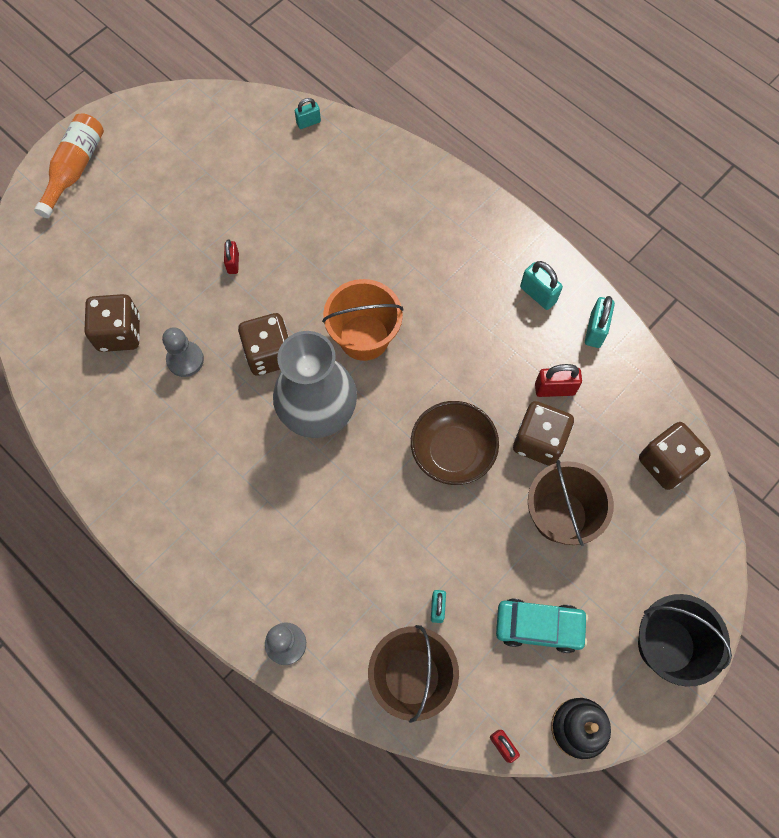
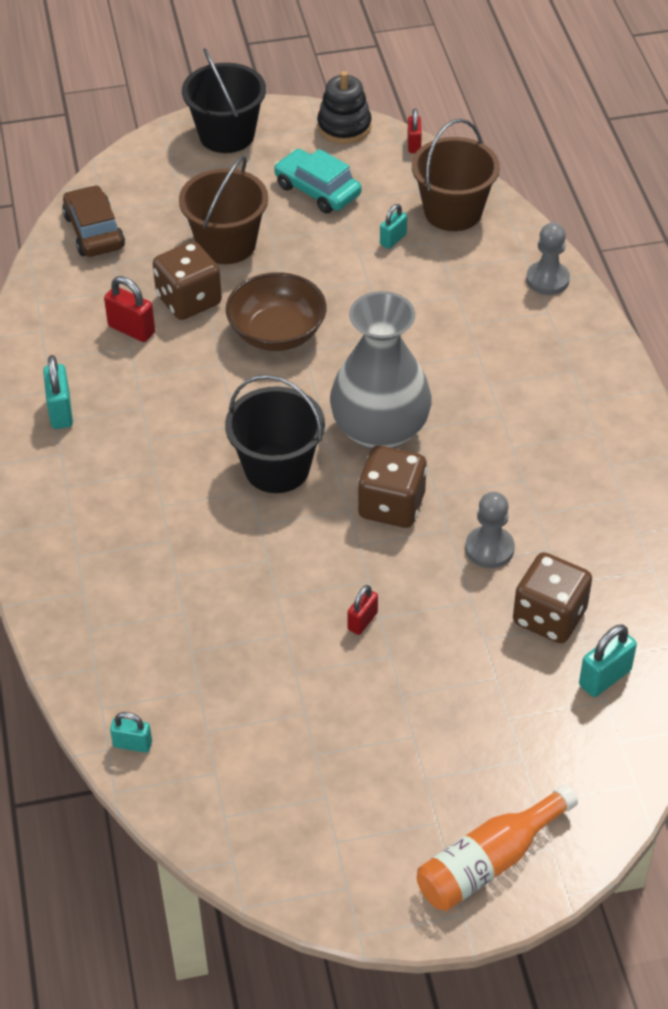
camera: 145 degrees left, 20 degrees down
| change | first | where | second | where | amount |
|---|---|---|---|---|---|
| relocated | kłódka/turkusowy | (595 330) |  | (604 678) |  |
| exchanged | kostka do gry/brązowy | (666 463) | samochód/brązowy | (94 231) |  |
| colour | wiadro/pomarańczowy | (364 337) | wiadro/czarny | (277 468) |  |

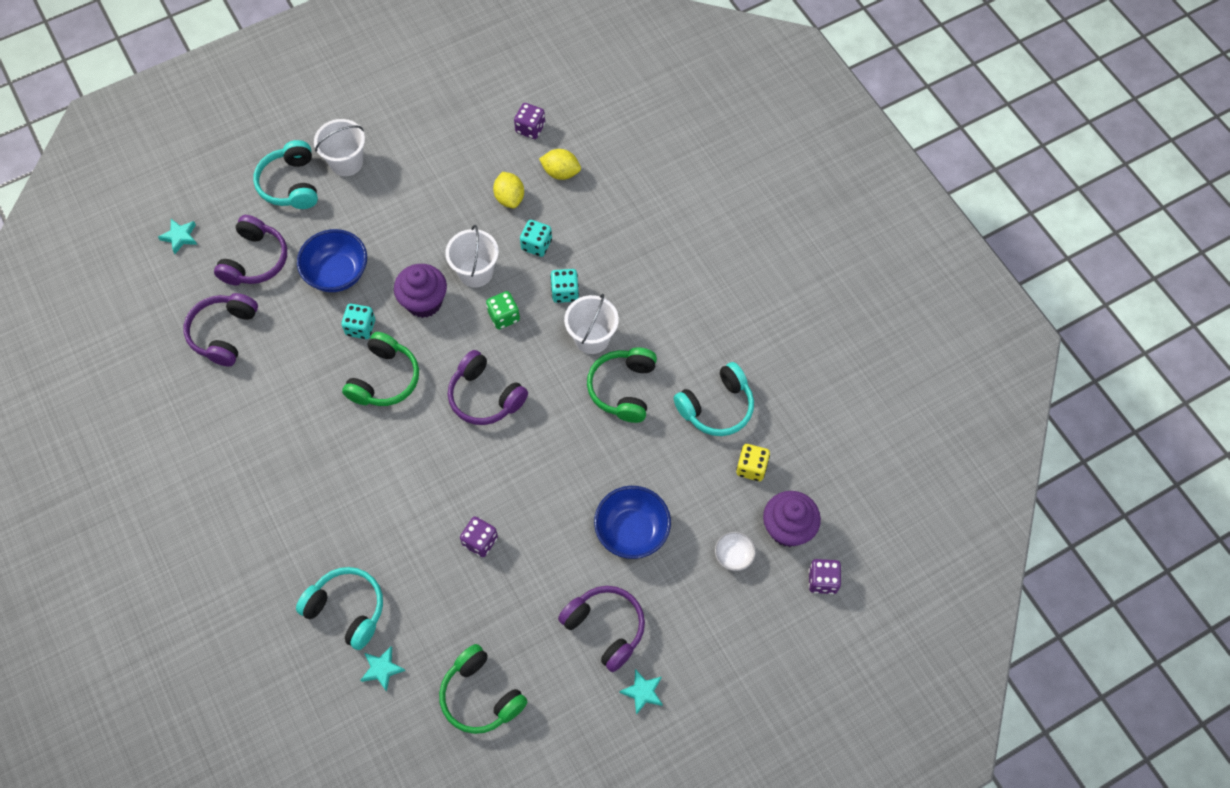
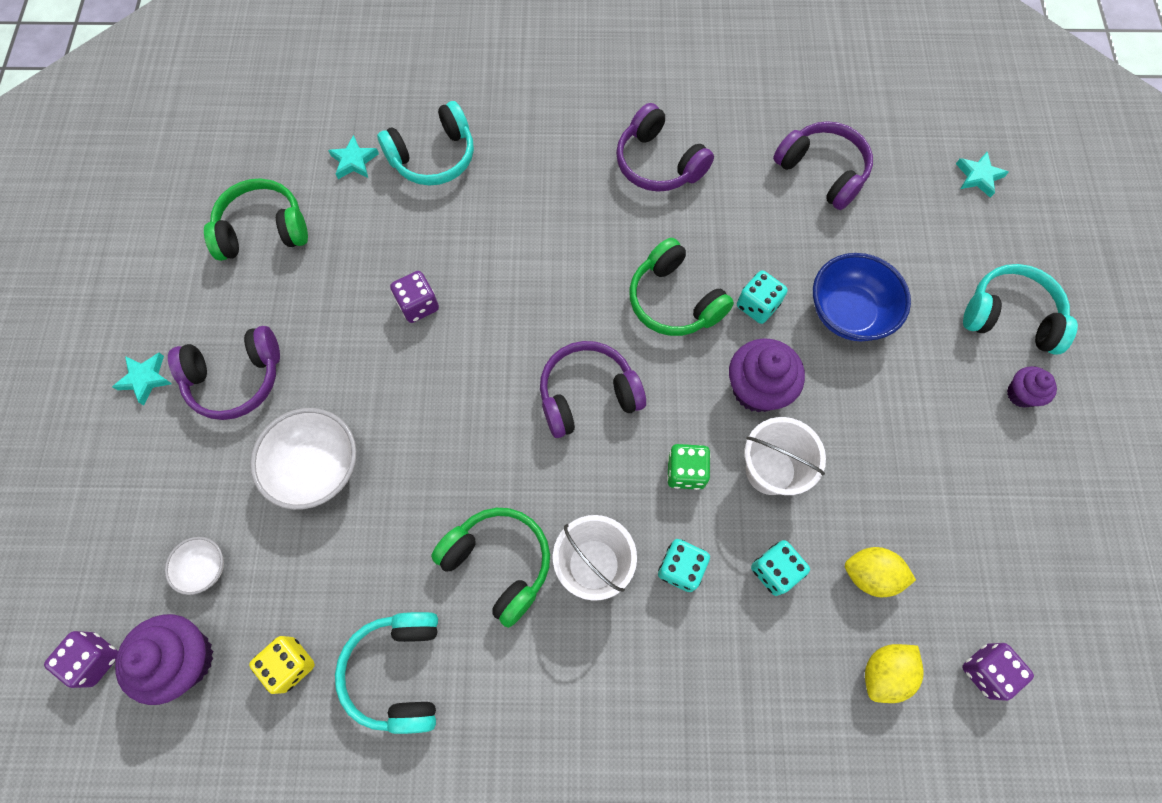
camera: 120 degrees right, 5 degrees up
| change | first | where | second | where | amount |
|---|---|---|---|---|---|
| relocated | słuchawki/fioletowy | (255 260) |  | (658 163) |  |
| exchanged | wiadro/biały | (346 162) | muffinka/fioletowy | (1021 394) |  |
| colour | miska/niebieski | (632 531) | miska/biały | (317 468) |  |

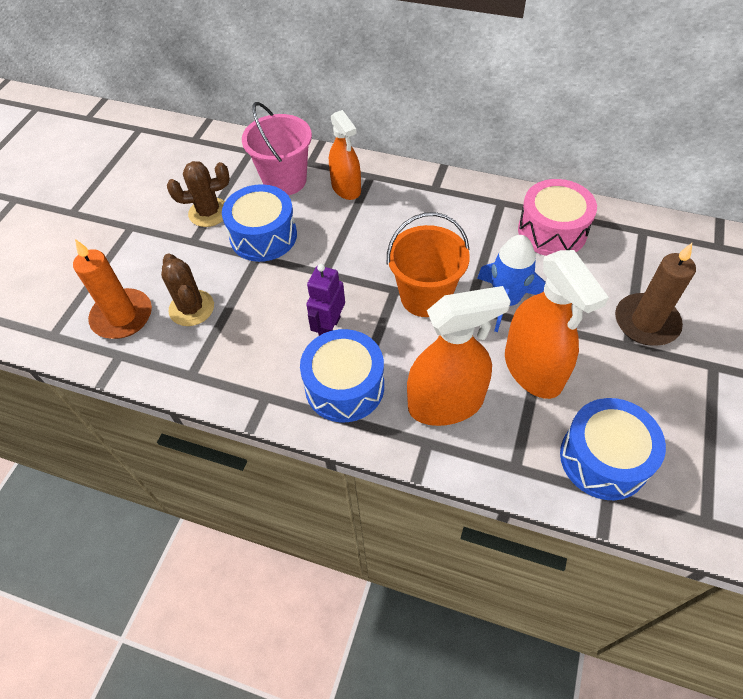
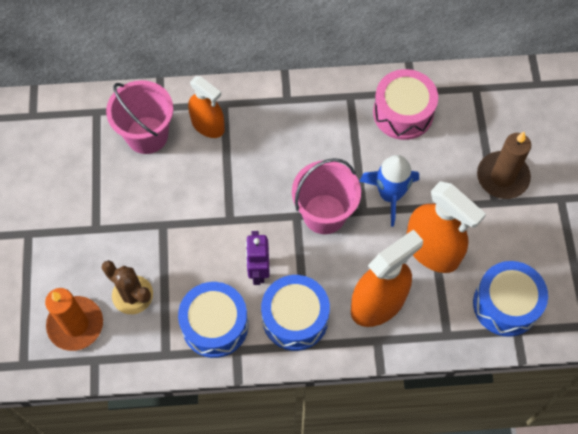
camera: 25 degrees left, 10 degrees up
| change | first | where | second | where | amount |
|---|---|---|---|---|---|
| missing | kaktus/brązowy | (209 212) |  |  |  |
| relocated | bęben/niebieski | (263 236) |  | (215 325) |  |
| colour | wiadro/pomarańczowy | (425 297) | wiadro/różowy | (324 214) |  |

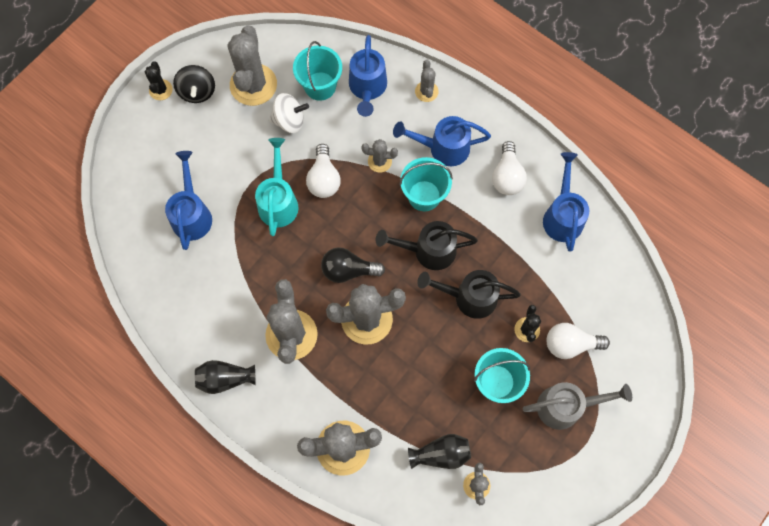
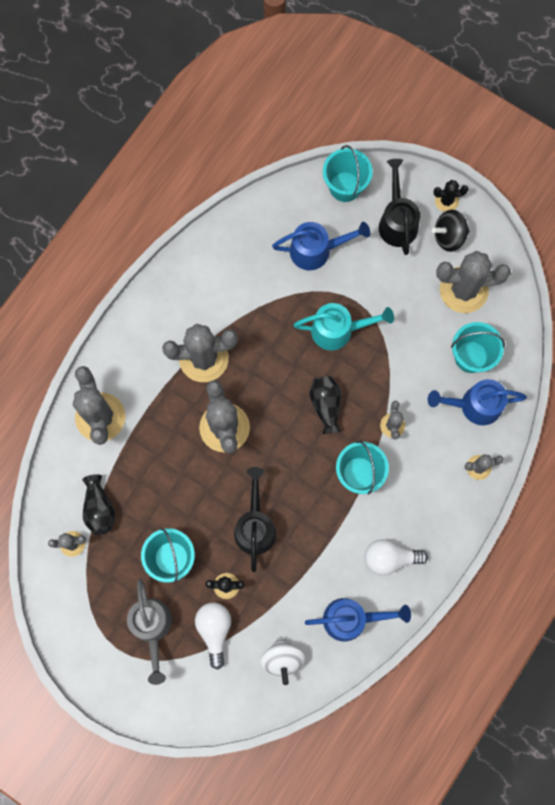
camera: 85 degrees right, 5 degrees up
| change | first | where | second | where | amount |
|---|---|---|---|---|---|
| missing | żarówka/biały | (324 179) |  |  |  |
| missing | żarówka/czarny | (348 270) |  |  |  |
| missing | konewka/niebieski | (443 148) |  |  |  |
| appeared |  |  | wiadro/turkusowy | (345 187) |  |
| relocated | wazon/czarny | (225 379) |  | (326 405) |  |
| relocated | bączek/biały | (289 121) |  | (282 659) |  |
| relocated | konewka/czarny | (428 250) |  | (397 221) |  |

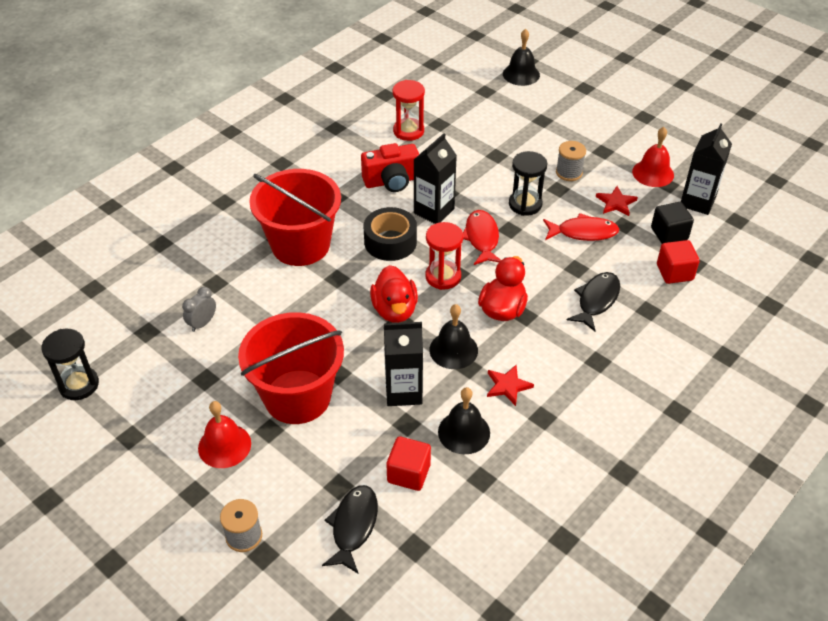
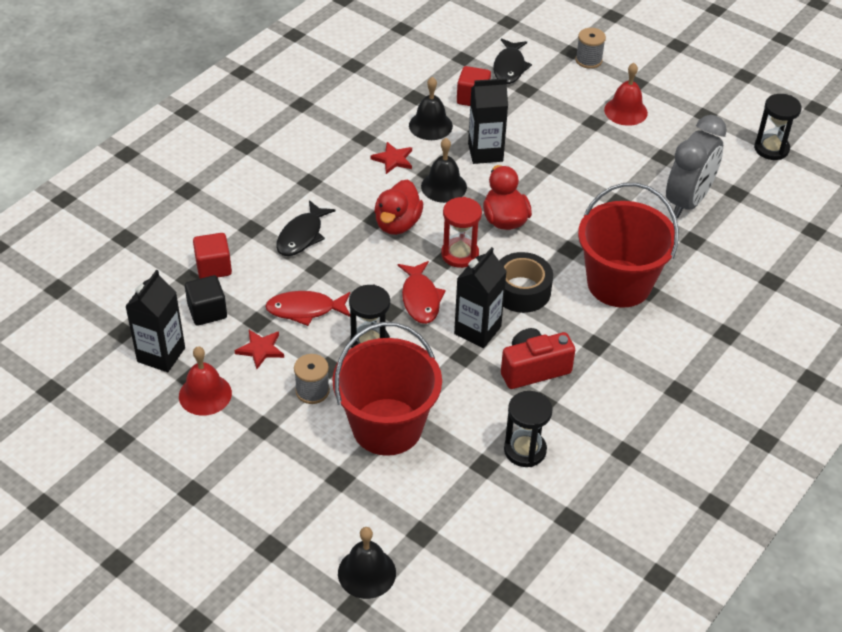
camera: 175 degrees right, 0 degrees up
| change | first | where | second | where | amount |
|---|---|---|---|---|---|
| relocated | wiadro/czerwony | (297 397) |  | (387 427) |  |
| colour | klepsydra/czerwony | (408 131) | klepsydra/czarny | (525 450) |  |
| size | budzik/szary | (202 323) |  | (687 201) | x2.25 |

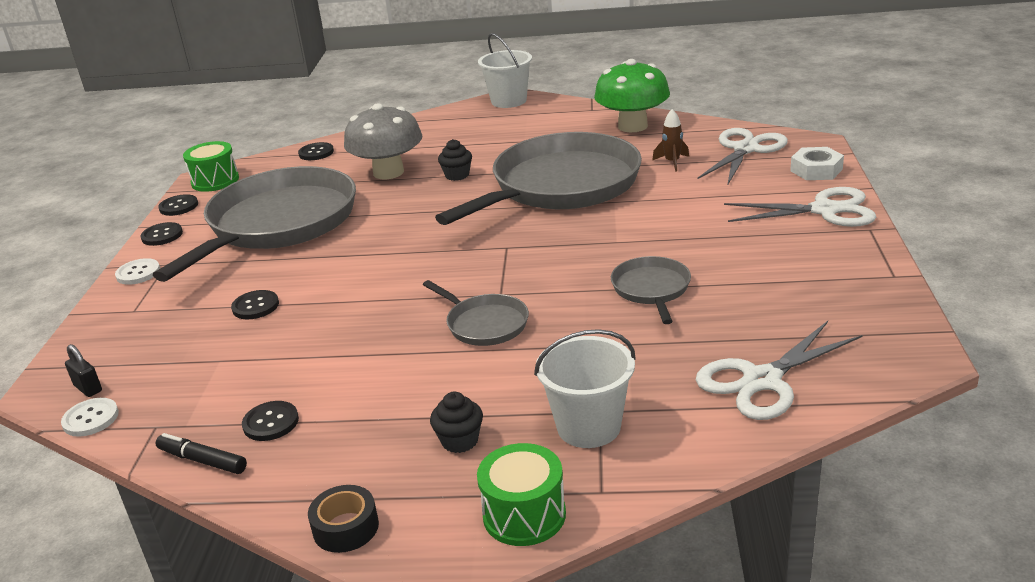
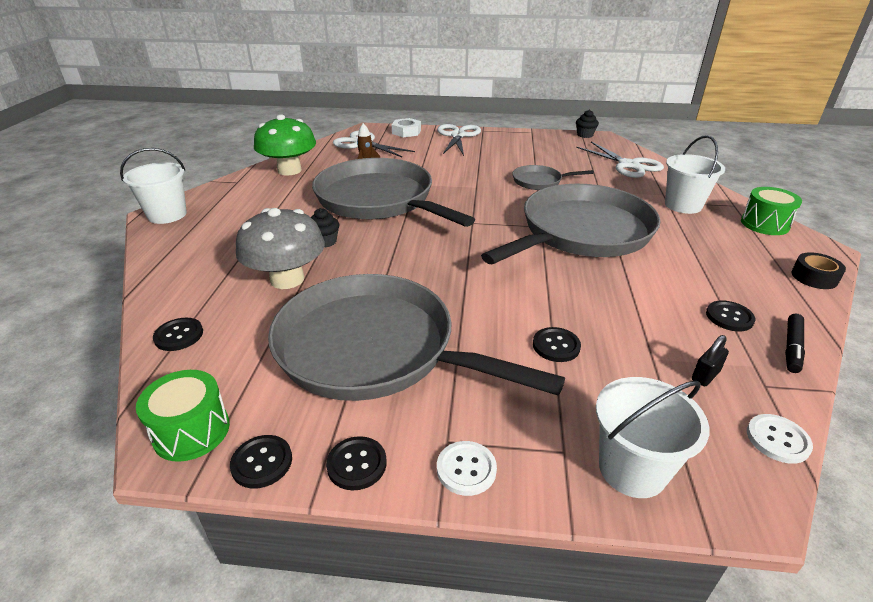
camera: 90 degrees left, 5 degrees up
| change | first | where | second | where | amount |
|---|---|---|---|---|---|
| appeared |  |  | wiadro/biały | (632 469) |  |
| relocated | kłódka/czarny | (88 388) |  | (705 376) |  |
| relocated | muffinka/czarny | (460 441) |  | (585 135) |  |
| size | patelnia/szary | (484 324) |  | (581 232) | x2.27 |

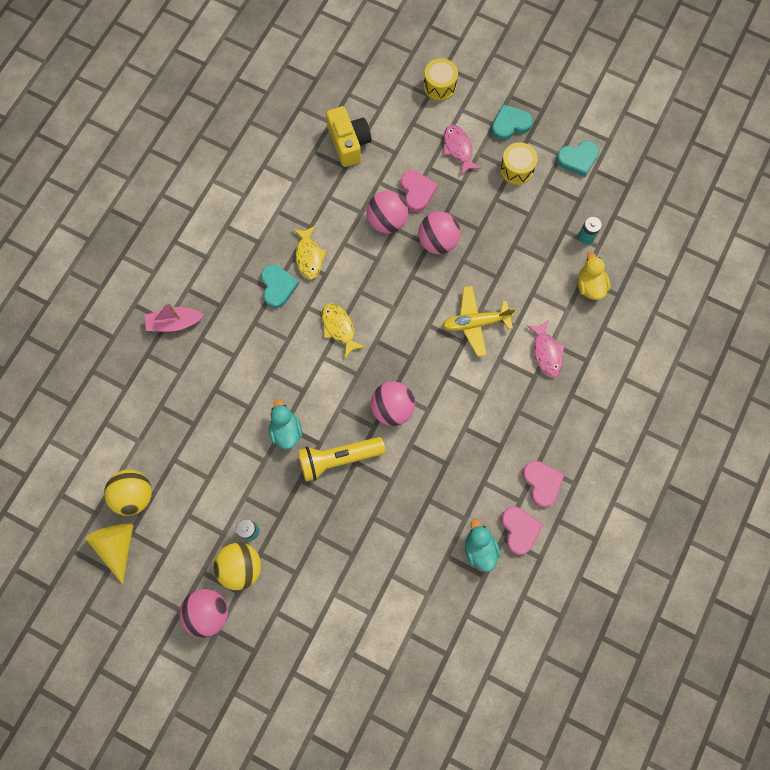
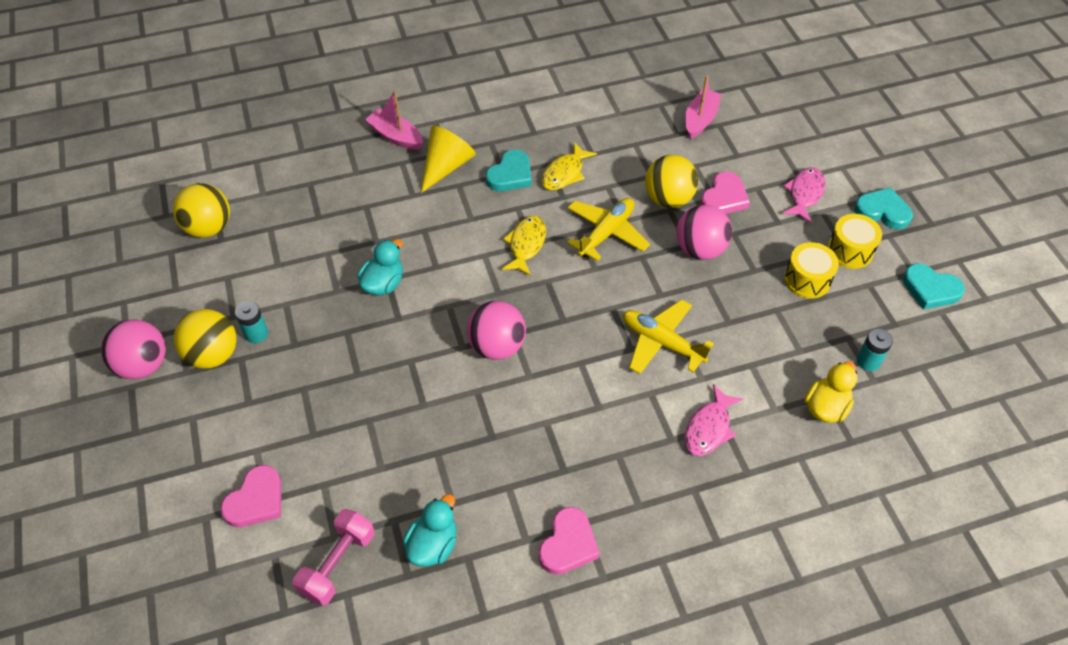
camera: 45 degrees right, 20 degrees down
| change | first | where | second | where | amount |
|---|---|---|---|---|---|
| missing | latarka/żółty | (338 458) |  |  |  |
| appeared |  |  | hantel/różowy | (338 564) |  |
| appeared |  |  | samolot/żółty | (606 233) |  |
| relocated | stożek/żółty | (117 546) |  | (446 166) |  |
| relocated | bęben/żółty | (439 86) |  | (807 280) |  |
| relocated | serce/różowy | (519 530) |  | (256 500) |  |
| exchanged | aparat fotograficzny/żółty | (349 143) | łódka/różowy | (700 120) |  |
| colour | piłka/różowy | (387 221) | piłka/żółty | (668 199) |  |

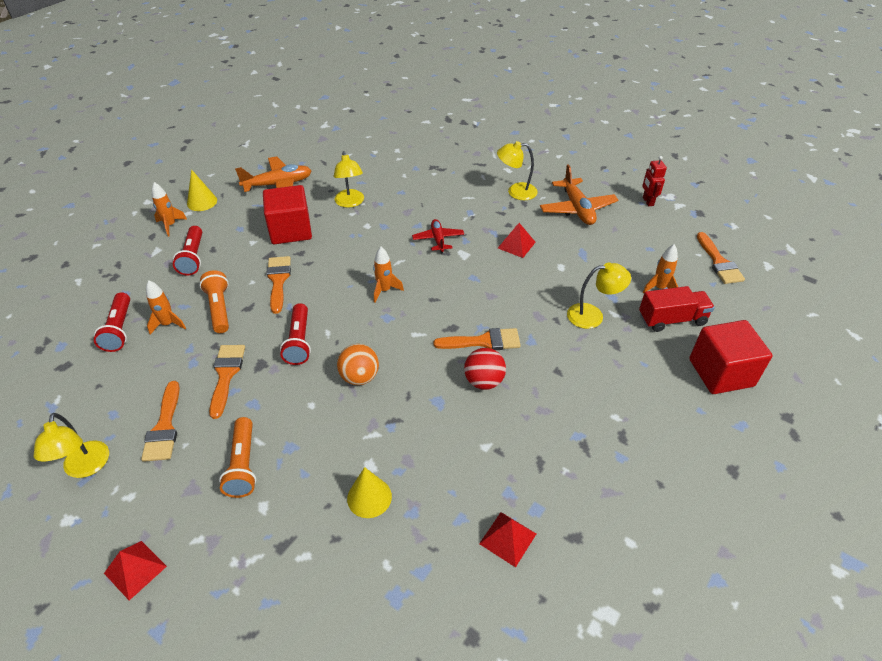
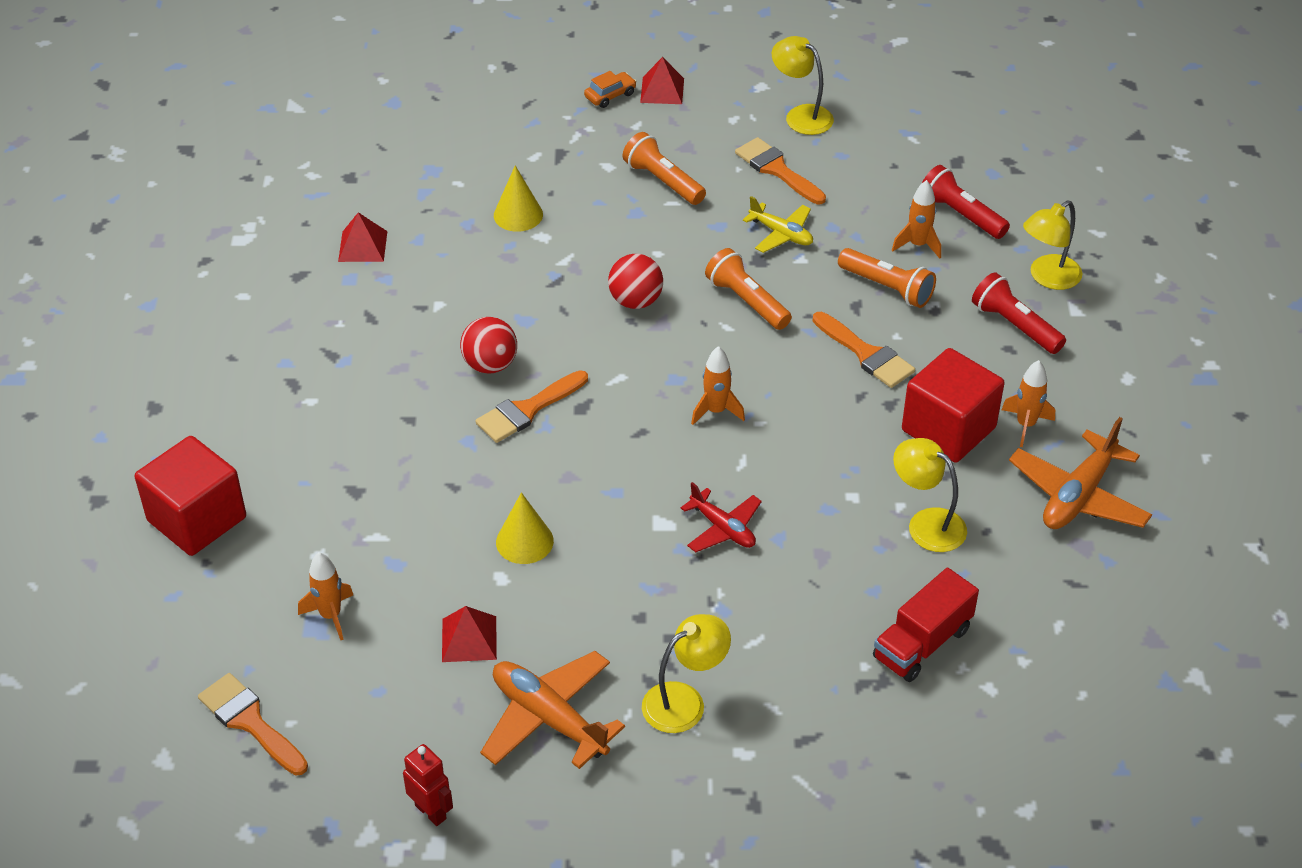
camera: 145 degrees right, 0 degrees up
| change | first | where | second | where | amount |
|---|---|---|---|---|---|
| appeared |  |  | samochód/pomarańczowy | (610 95) |  |
| relocated | rakieta/pomarańczowy | (170 225) |  | (1025 425) |  |
| relocated | stożek/żółty | (202 202) |  | (524 541) |  |
| relocated | piramida/czerwony | (516 245) |  | (469 639) |  |
| relocated | lampka/żółty | (593 315) |  | (1047 278) |  |
| relocated | ciężarówka/czerwony | (672 319) |  | (922 643) |  |
| exchanged | pędzel/pomarańczowy | (226 375) | samolot/żółty | (781 234) |  |
| colour | latarka/czerwony | (299 341) | latarka/pomarańczowy | (747 301) |  |
| colour | piłka/pomarańczowy | (359 377) | piłka/czerwony | (635 301) |  |

